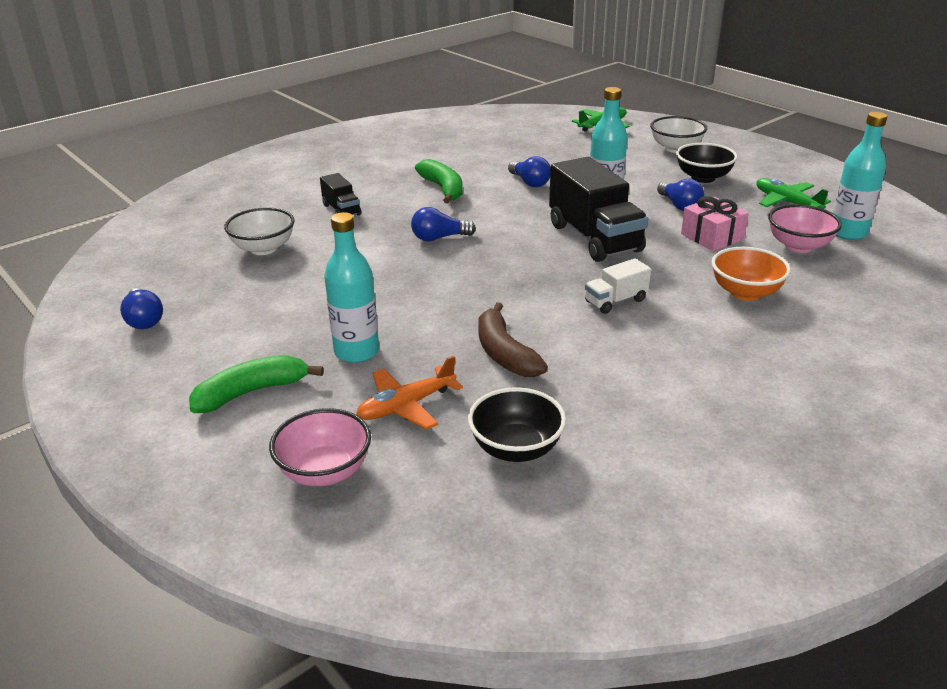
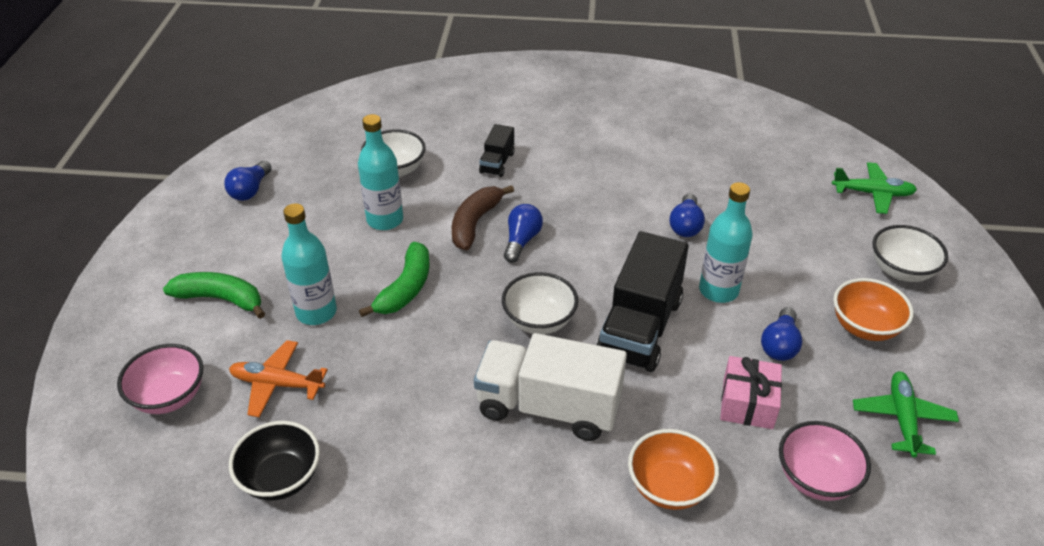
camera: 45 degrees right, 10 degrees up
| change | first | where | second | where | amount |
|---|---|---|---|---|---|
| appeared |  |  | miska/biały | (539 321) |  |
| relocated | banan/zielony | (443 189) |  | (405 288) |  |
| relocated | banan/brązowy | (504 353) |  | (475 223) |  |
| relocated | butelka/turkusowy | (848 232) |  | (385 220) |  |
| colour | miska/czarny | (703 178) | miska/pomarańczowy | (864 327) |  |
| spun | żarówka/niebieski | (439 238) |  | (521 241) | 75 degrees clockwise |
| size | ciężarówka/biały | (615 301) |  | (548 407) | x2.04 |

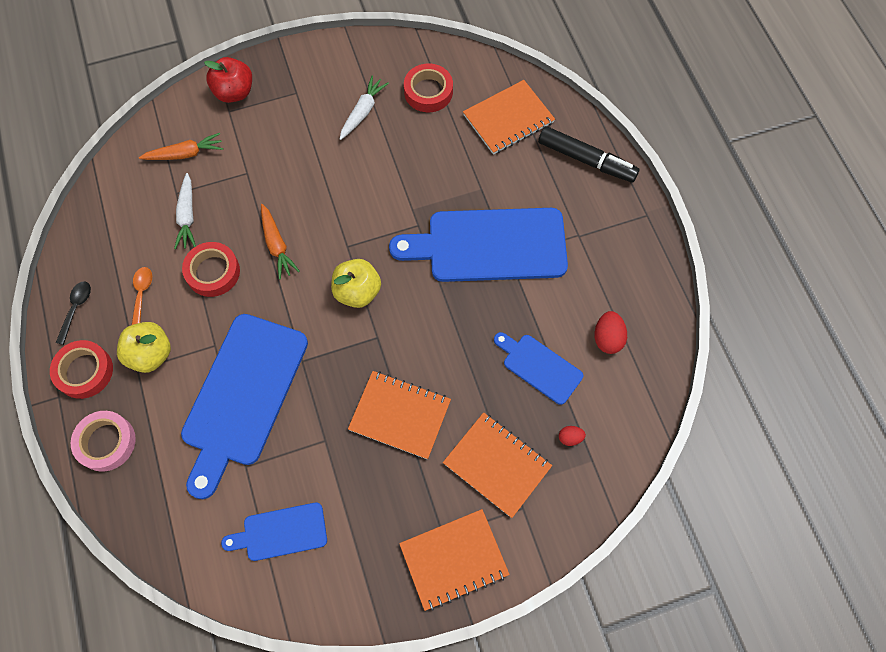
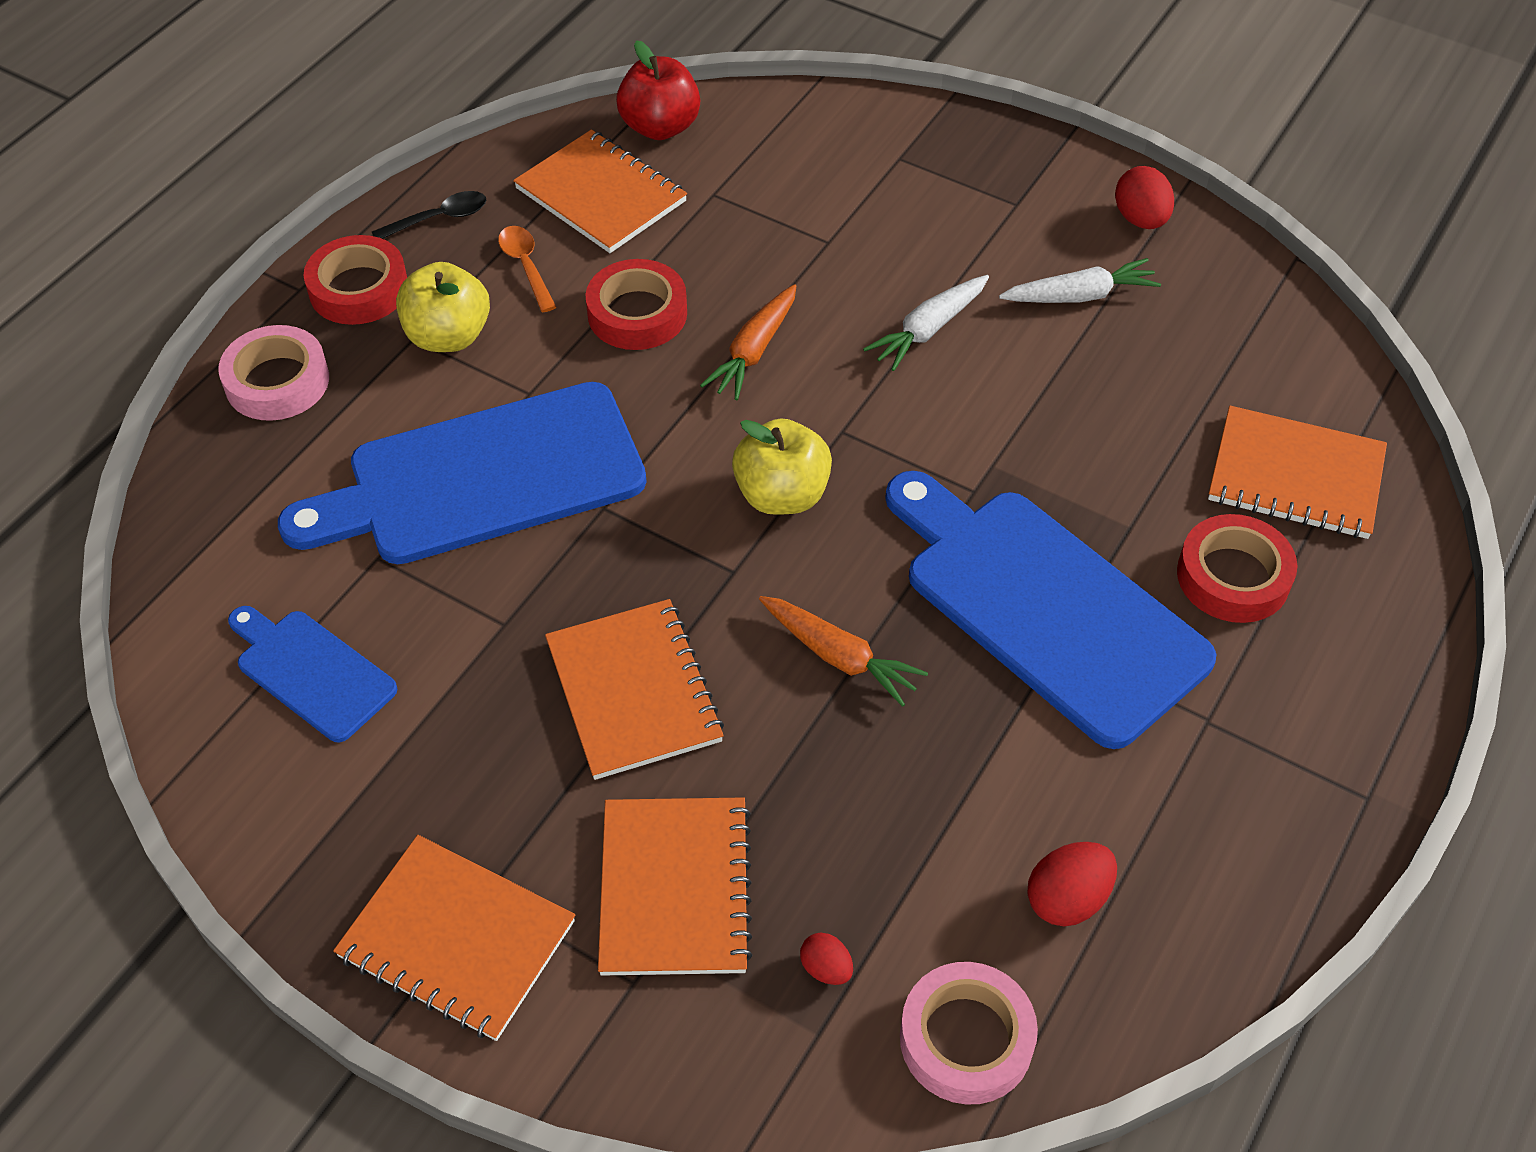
camera: 50 degrees right, 15 degrees down
| change | first | where | second | where | amount |
|---|---|---|---|---|---|
| missing | deska do krojenia/niebieski | (539 367) |  |  |  |
| missing | flamaster/czarny | (586 160) |  |  |  |
| appeared |  |  | zeszyt/pomarańczowy | (601 195) |  |
| appeared |  |  | taśma klejąca/różowy | (966 1039) |  |
| appeared |  |  | jajko/czerwony | (1140 219) |  |
| relocated | marchewka/pomarańczowy | (185 154) |  | (839 656) |  |
| relocated | marchewka/biały | (187 216) |  | (928 330) |  |
| relocated | jabłko/czerwony | (234 92) |  | (660 127) |  |
| relocated | taśma klejąca/czerwony | (428 92) |  | (1233 576) |  |
| spun | łyżka/pomarańczowy | (141 295) |  | (526 266) | 75 degrees counterclockwise |

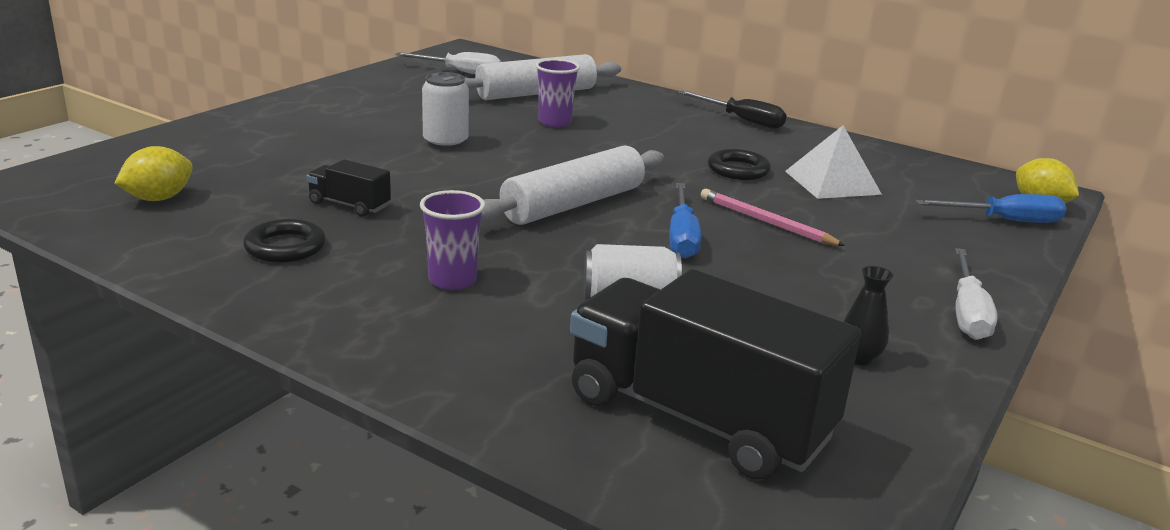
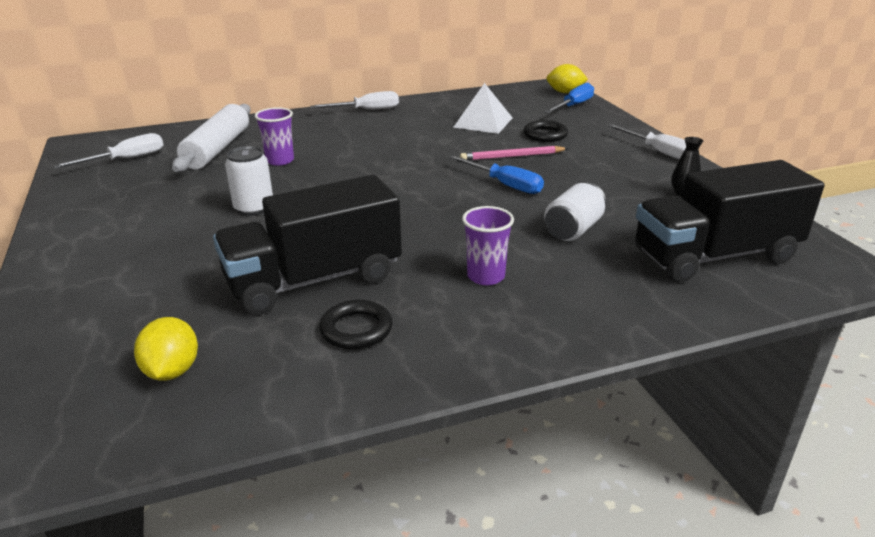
camera: 50 degrees left, 5 degrees up
| change | first | where | second | where | amount |
|---|---|---|---|---|---|
| missing | wałek do ciasta/biały | (573 204) |  |  |  |
| relocated | pierścień/czarny | (738 170) |  | (545 135) |  |
| colour | śrubokręt/czarny | (742 120) | śrubokręt/biały | (366 110) |  |
| size | ciężarówka/czarny | (349 205) |  | (314 280) | x2.30 |

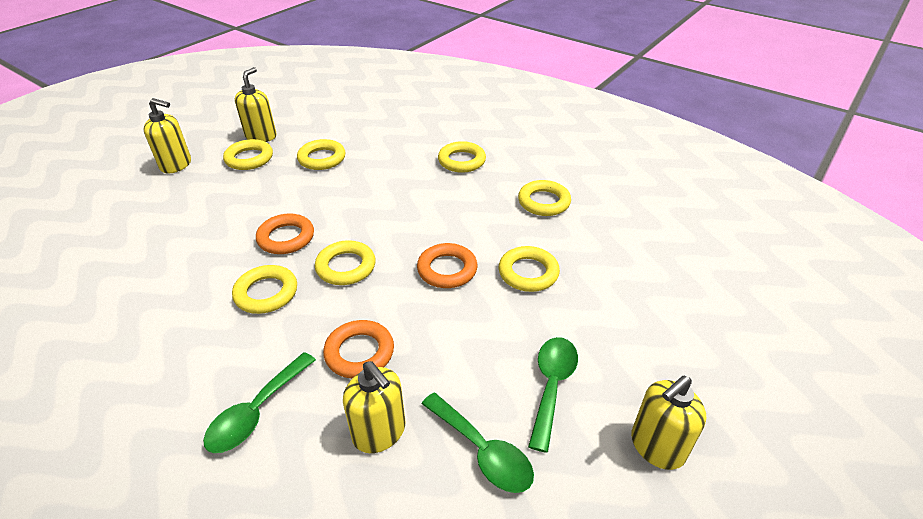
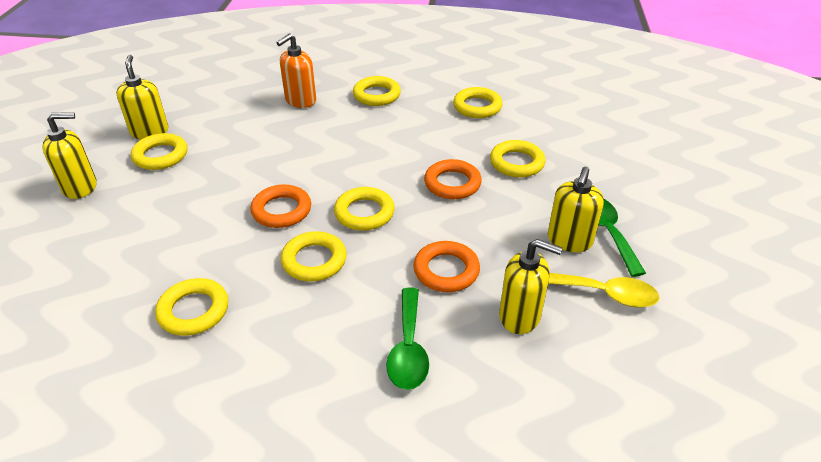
camera: 30 degrees left, 0 degrees up
| change | first | where | second | where | amount |
|---|---|---|---|---|---|
| appeared |  |  | dozownik mydła/pomarańczowy | (300 101) |  |
| relocated | pierścień/żółty | (322 158) |  | (193 311) |  |
| relocated | dozownik mydła/żółty | (657 447) |  | (569 241) |  |
| colour | łyżka/zielony | (483 451) | łyżka/żółty | (603 293) |  |

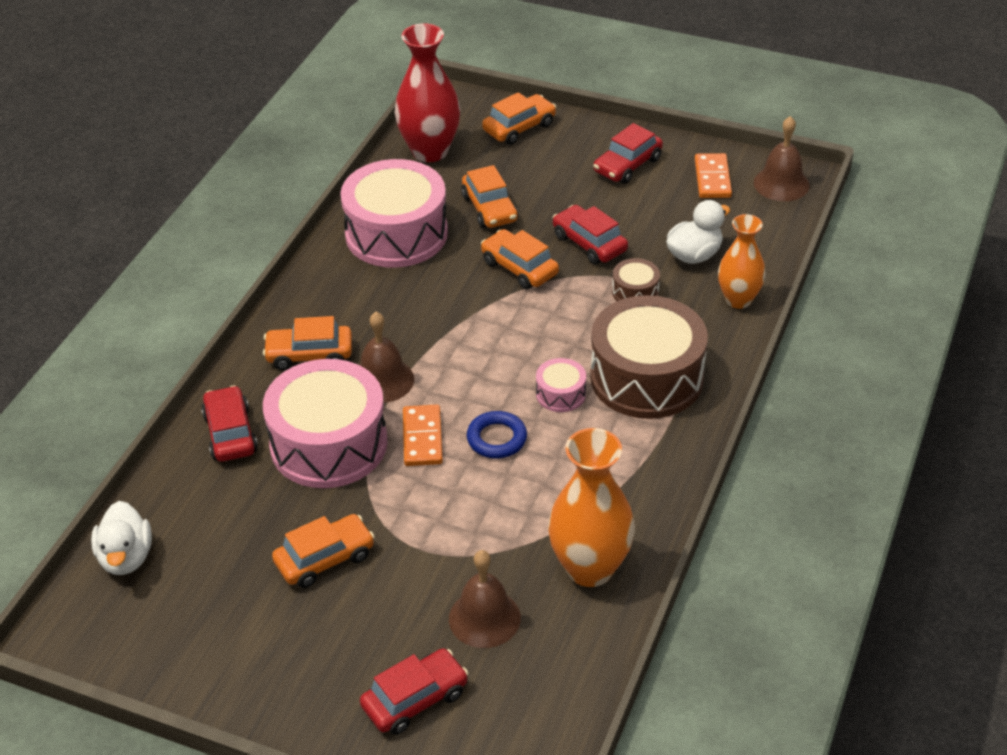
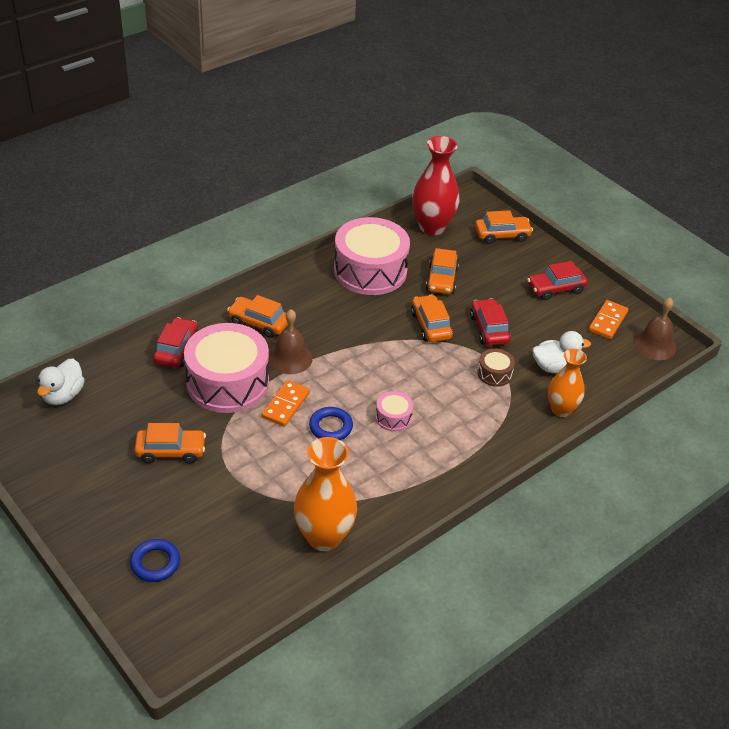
camera: 25 degrees right, 0 degrees up
| change | first | where | second | where | amount |
|---|---|---|---|---|---|
| missing | dzwonek/brązowy | (484 618) |  |  |  |
| missing | bęben/brązowy | (646 377) |  |  |  |
| exchanged | samochód/czerwony | (415 699) | pierścień/niebieski | (155 563) |  |

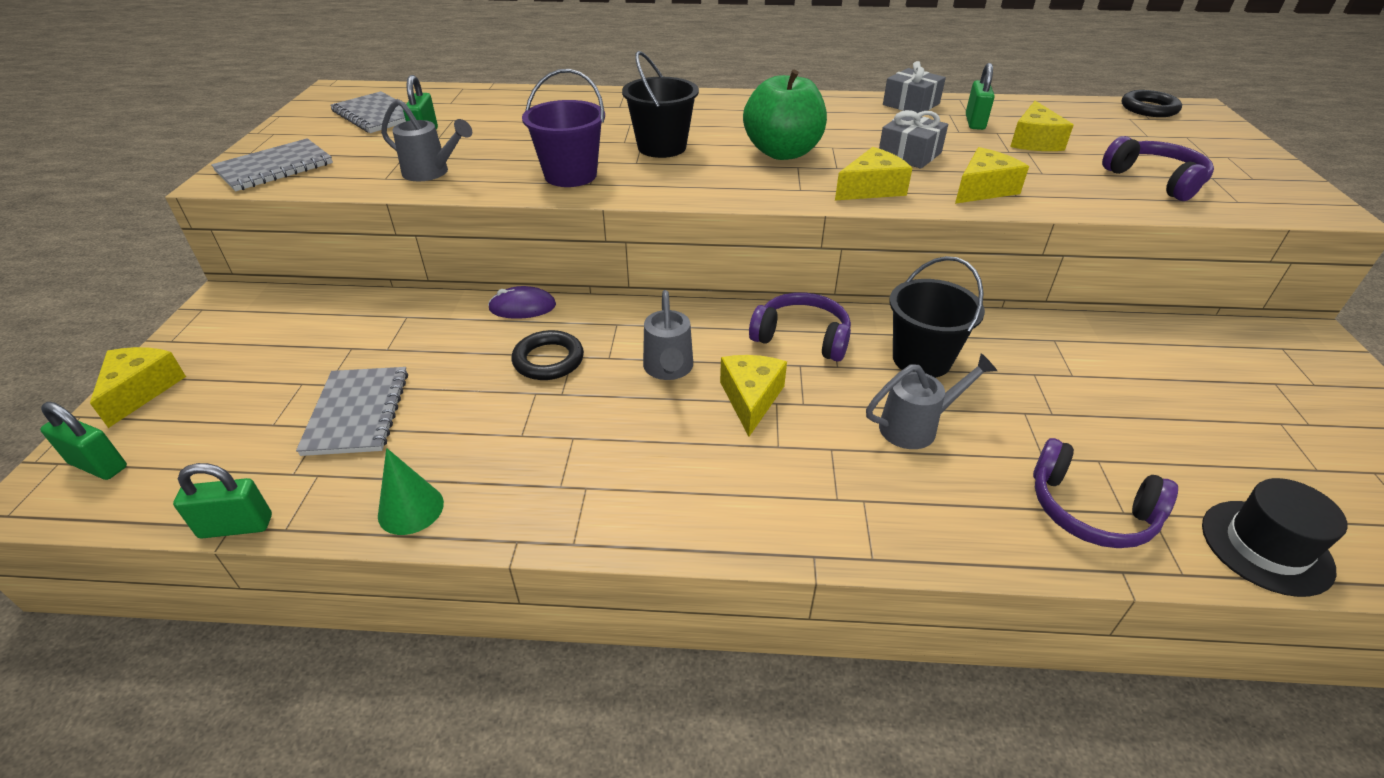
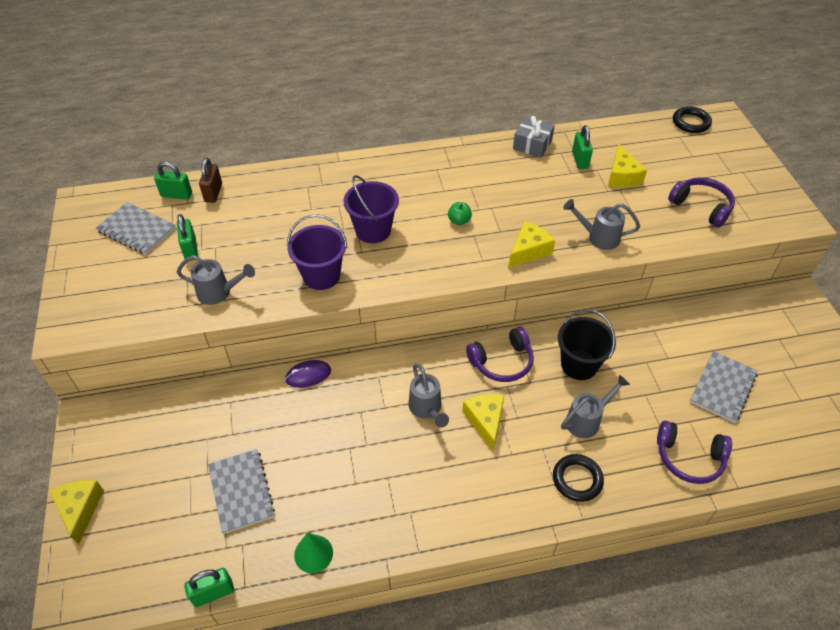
camera: 15 degrees left, 10 degrees up
| change | first | where | second | where | amount |
|---|---|---|---|---|---|
| missing | prezent/szary | (909 154) |  |  |  |
| missing | kapelusz/czarny | (1266 547) |  |  |  |
| appeared |  |  | kłódka/brązowy | (213 193) |  |
| relocated | kłódka/zielony | (98 465) |  | (176 195) |  |
| relocated | zeszyt/szary | (275 168) |  | (723 388) |  |
| relocated | pierścień/czarny | (548 360) |  | (577 479) |  |
| exchanged | ser/żółty | (983 189) | konewka/szary | (598 237) |  |
| colour | wiadro/czarny | (662 147) | wiadro/fioletowy | (373 230) |  |
| spun | słuchawki/fioletowy | (802 337) |  | (502 362) | 150 degrees clockwise |
| size | jabłko/zielony | (782 152) |  | (459 221) | x0.41 |

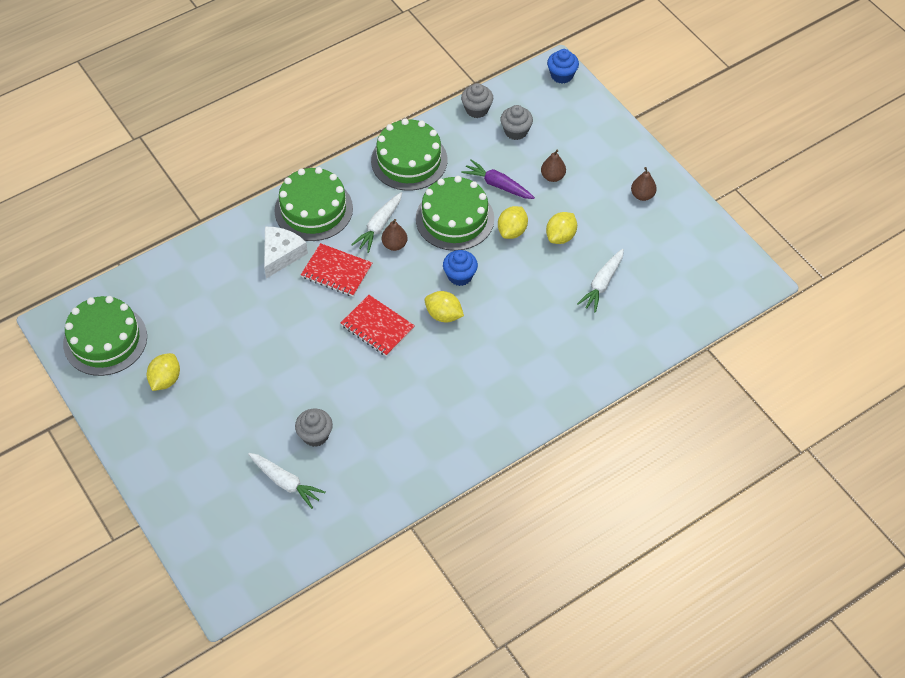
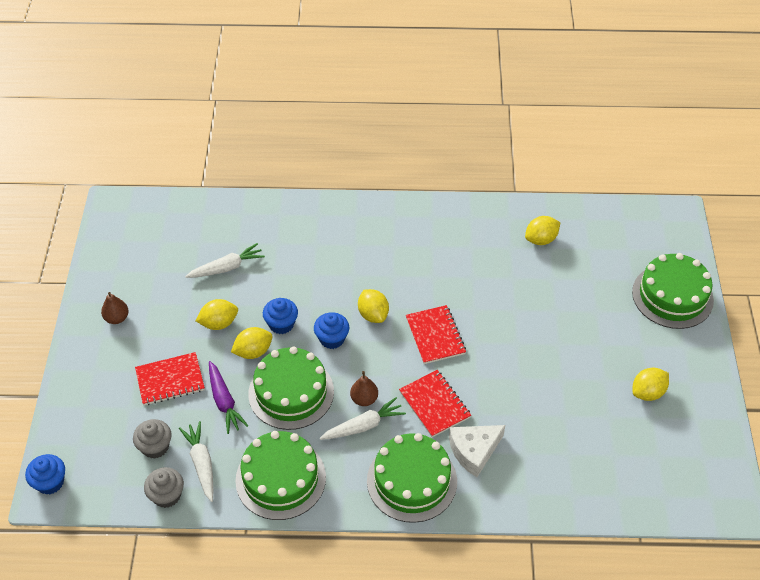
camera: 145 degrees left, 5 degrees down
| change | first | where | second | where | amount |
|---|---|---|---|---|---|
| missing | muffinka/szary | (315 435) |  |  |  |
| appeared |  |  | muffinka/niebieski | (281 324) |  |
| appeared |  |  | cytryna/żółty | (541 239) |  |
| relocated | tort/zielony | (105 340) |  | (672 296) |  |
| relocated | marchewka/biały | (285 482) |  | (201 464) |  |
| exchanged | gruszka/brązowy | (552 176) | zeszyt/czerwony | (170 380) |  |

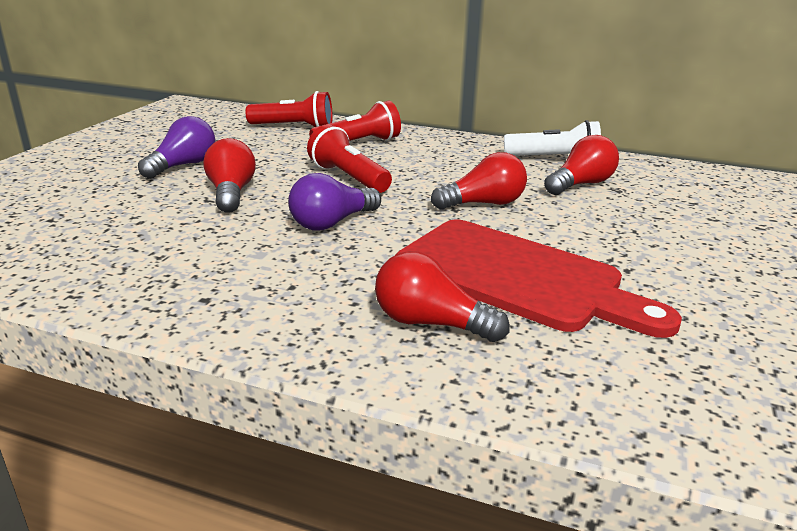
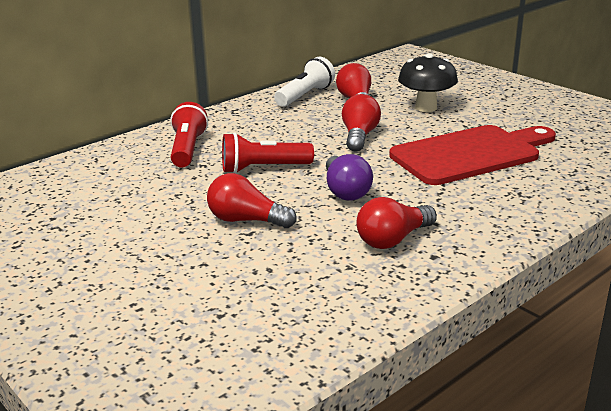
camera: 60 degrees left, 0 degrees up
| change | first | where | second | where | amount |
|---|---|---|---|---|---|
| missing | żarówka/fioletowy | (183 165) |  |  |  |
| missing | latarka/czerwony | (294 127) |  |  |  |
| appeared |  |  | grzyb/czarny | (426 108) |  |
| relocated | żarówka/czerwony | (431 323) |  | (393 239) |  |

